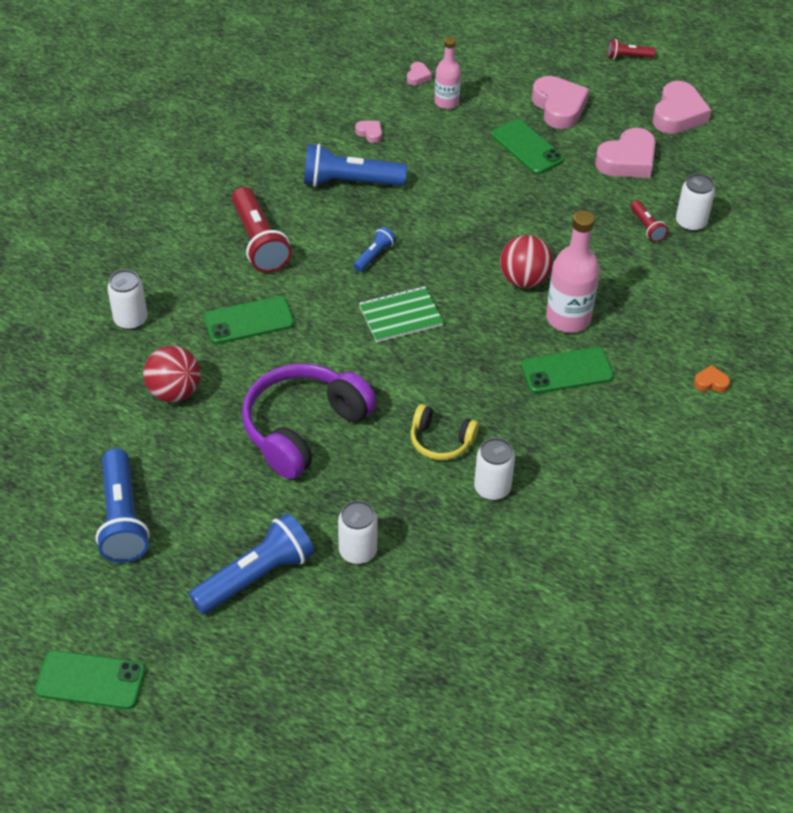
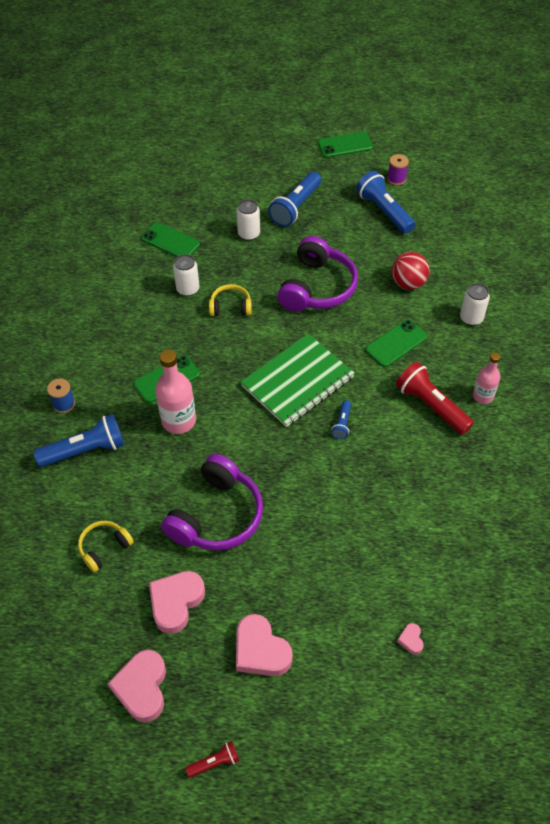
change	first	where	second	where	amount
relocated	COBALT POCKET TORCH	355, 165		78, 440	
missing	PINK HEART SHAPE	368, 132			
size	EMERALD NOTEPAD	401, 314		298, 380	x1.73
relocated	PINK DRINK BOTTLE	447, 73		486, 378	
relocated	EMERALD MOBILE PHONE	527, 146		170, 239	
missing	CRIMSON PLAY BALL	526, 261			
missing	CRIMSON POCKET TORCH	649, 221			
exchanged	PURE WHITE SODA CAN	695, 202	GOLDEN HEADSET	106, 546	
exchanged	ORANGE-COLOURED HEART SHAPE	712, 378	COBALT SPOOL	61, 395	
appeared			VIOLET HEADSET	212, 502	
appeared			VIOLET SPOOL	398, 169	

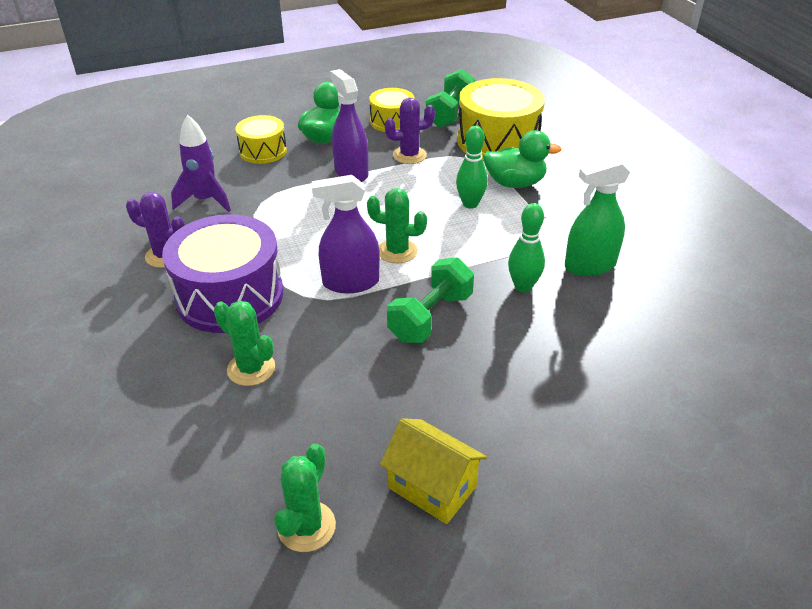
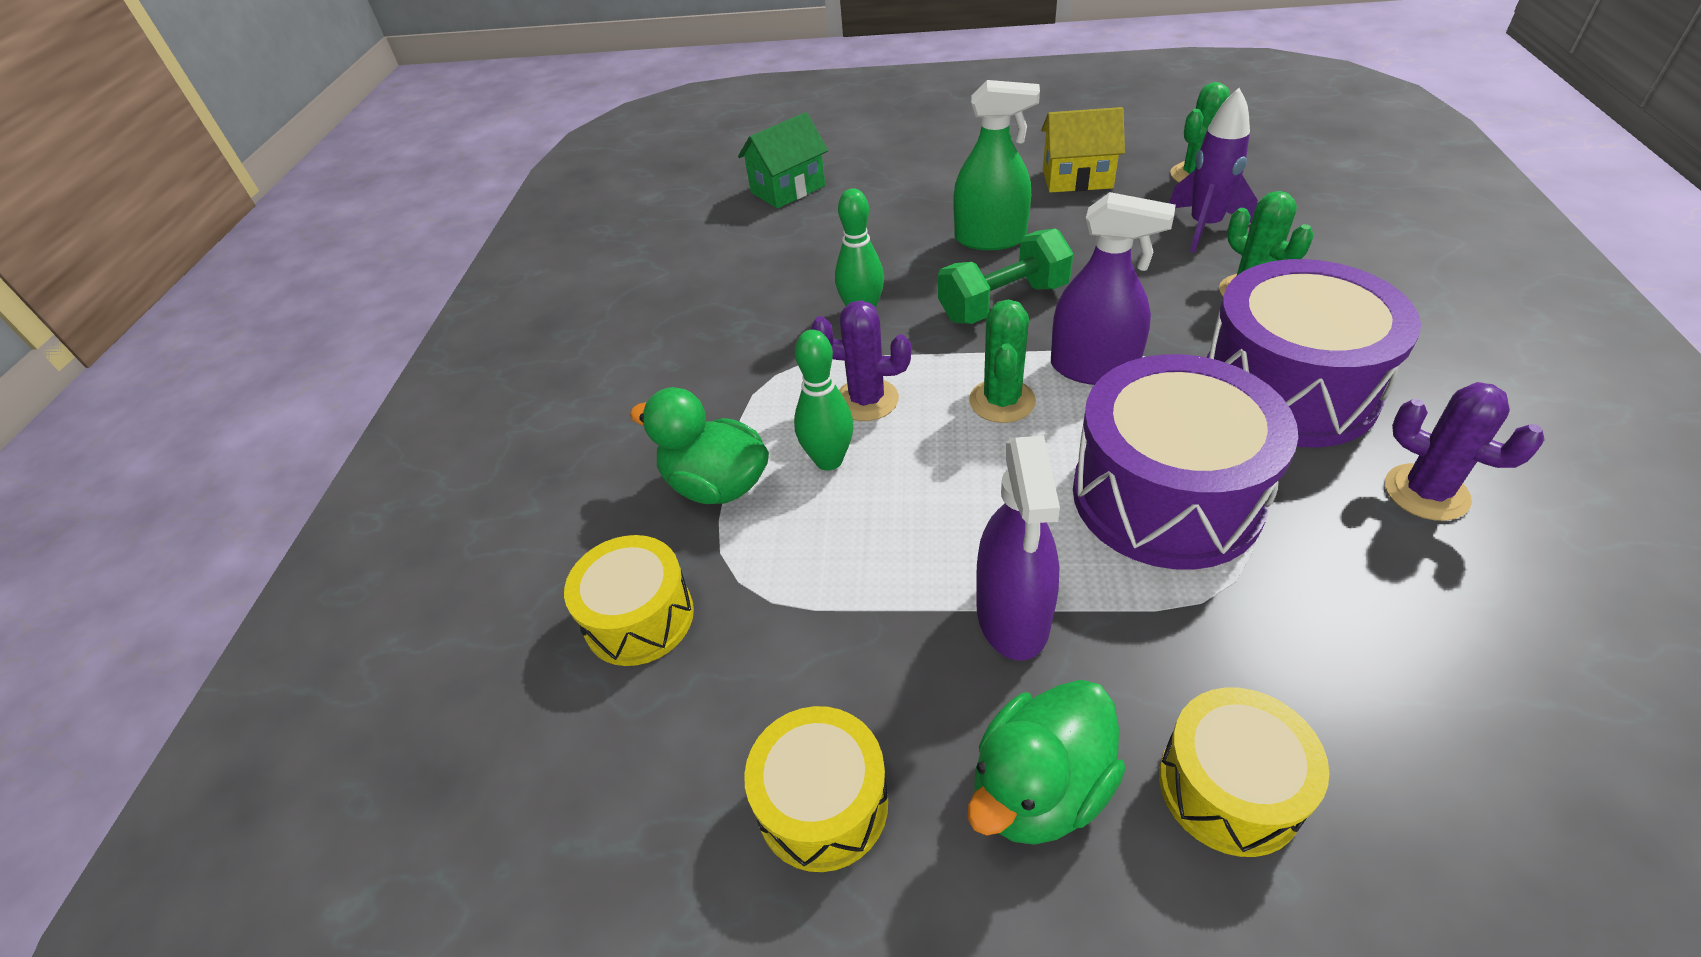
change	first	where	second	where	amount
relocated	VIOLET SPACESHIP	201, 163		1213, 170	
spun	EMERALD CACTUS	397, 225		1002, 361	60 degrees clockwise
spun	GOLDEN COTTAGE	433, 471		1083, 150	60 degrees counterclockwise
relocated	VIOLET CACTUS	410, 131		861, 360	
missing	EMERALD FREE WEIGHT	450, 98			
size	GOLDEN TOY DRUM	501, 119		629, 600	x0.56
relocated	EMERALD SPRAY CLEANER	597, 217		997, 165	
appeared			EMERALD COTTAGE	783, 160	
appeared			VIOLET TOY DRUM	1185, 462	

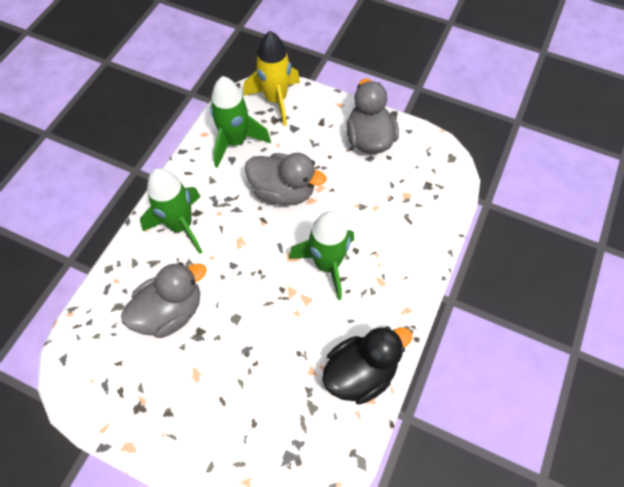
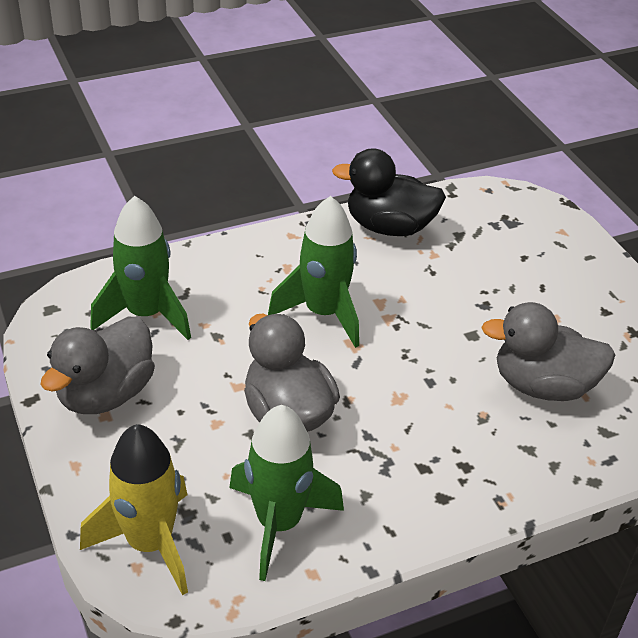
change	first	where	second	where	amount
relocated	EMERALD SPACESHIP	171, 211		140, 268	

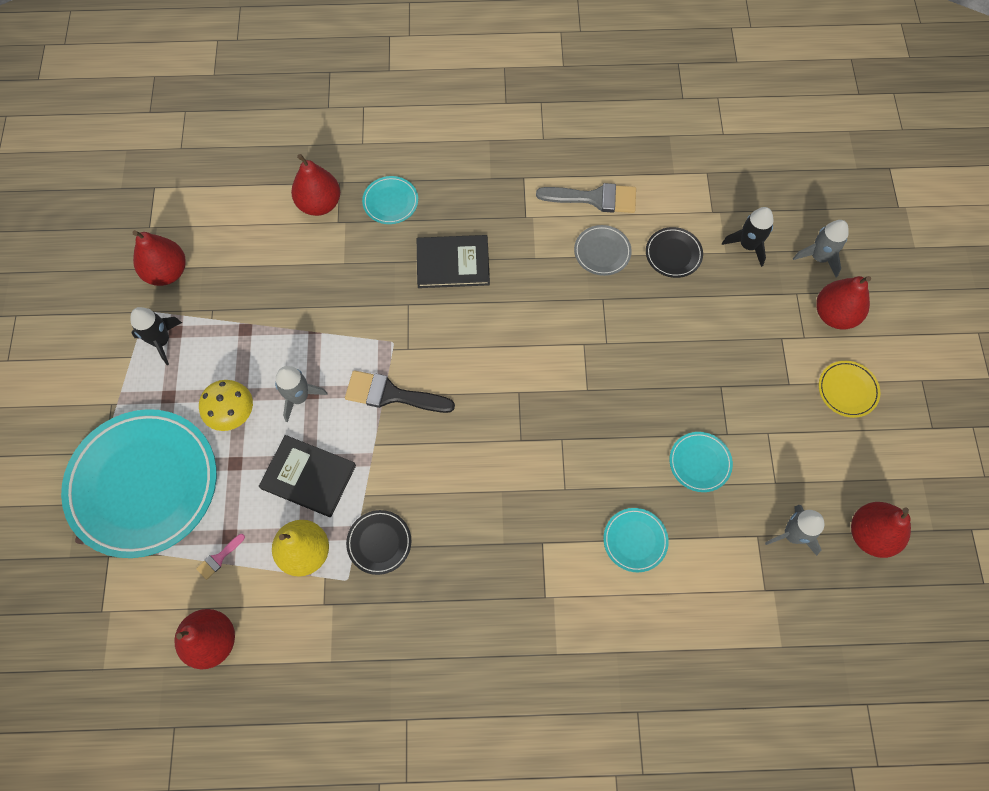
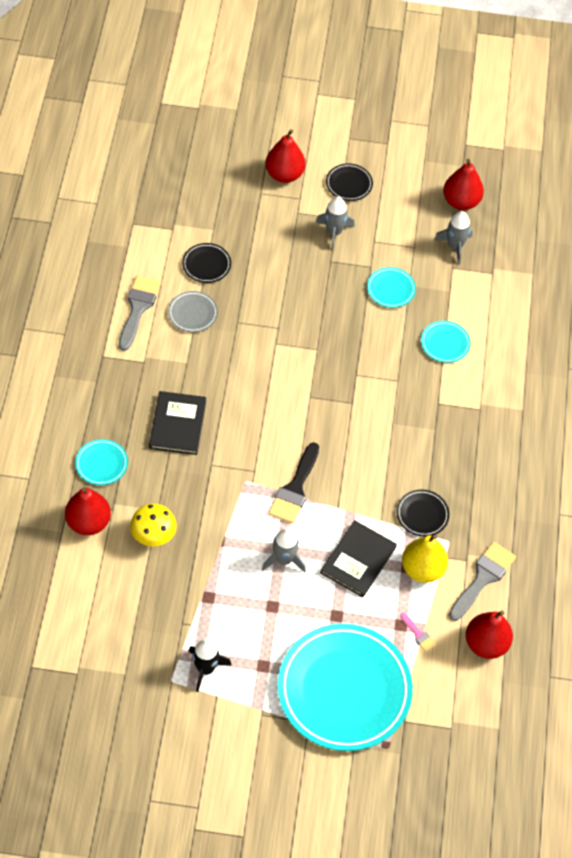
change	first	where	second	where	amount
missing	CRIMSON TOY PEAR	159, 258			
relocated	GOLDEN TOADSTOOL	226, 405		153, 524	
missing	BLACK SPACESHIP	748, 237			
relocated	GREY SPACESHIP	821, 249		335, 224	
colour	GOLDEN PLATE	849, 389	BLACK PLATE	349, 182	
appeared			GREY PAINT BRUSH	482, 581	

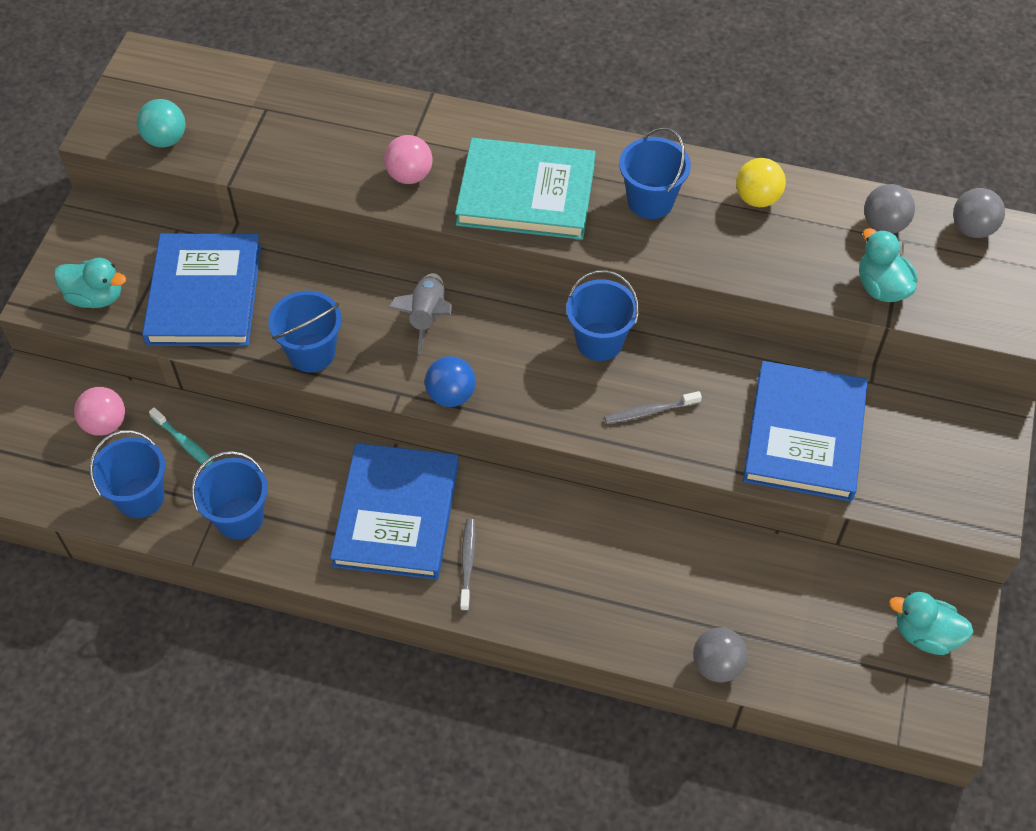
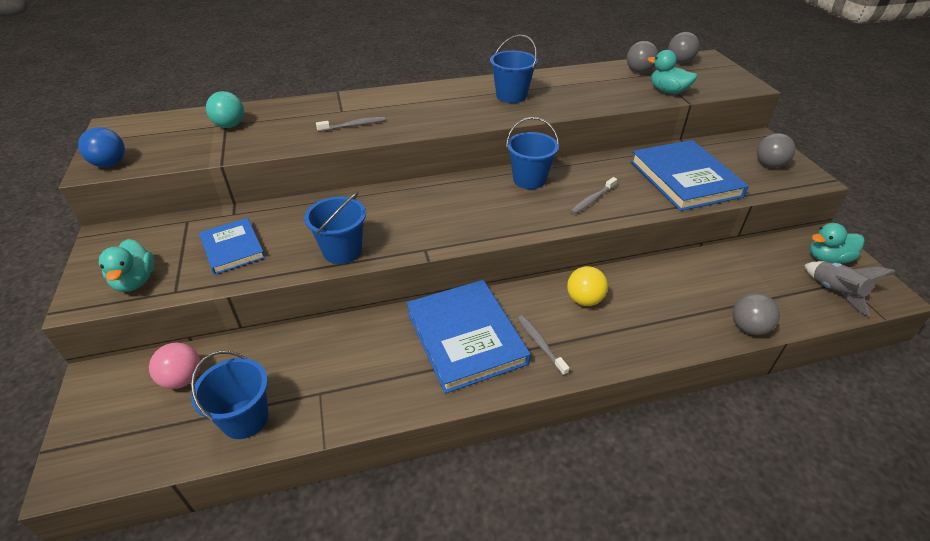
change	first	where	second	where	amount
spun	AQUA DUCK	90, 283		126, 265	90 degrees clockwise
relocated	AQUA PLAY BALL	161, 123		225, 109	
size	COBALT HARDBACK	201, 290		232, 246	x0.58
missing	AQUA TOOTH BRUSH	182, 437			
missing	COBALT PAIL	229, 495			
exchanged	PINK PLAY BALL	408, 159	GREY TOOTH BRUSH	350, 124	
relocated	GREY SPACESHIP	420, 314		849, 289	
relocated	COBALT PLAY BALL	450, 381		101, 147	
missing	AQUA HARDBACK	525, 189			
relocated	GOLDEN PLAY BALL	761, 182		587, 286	
appeared			GREY PLAY BALL	776, 150	

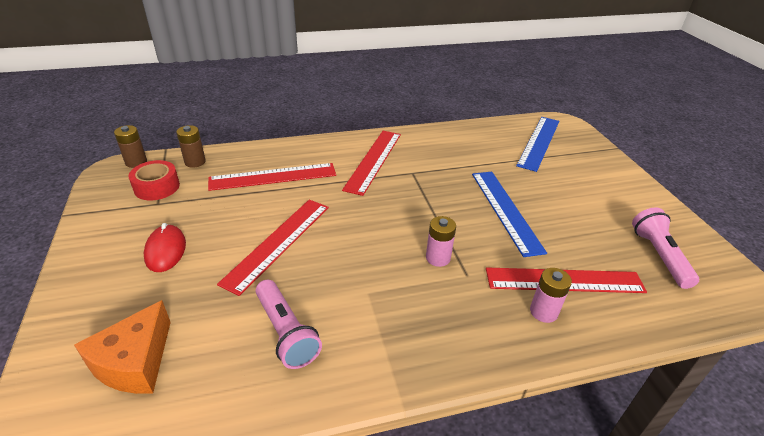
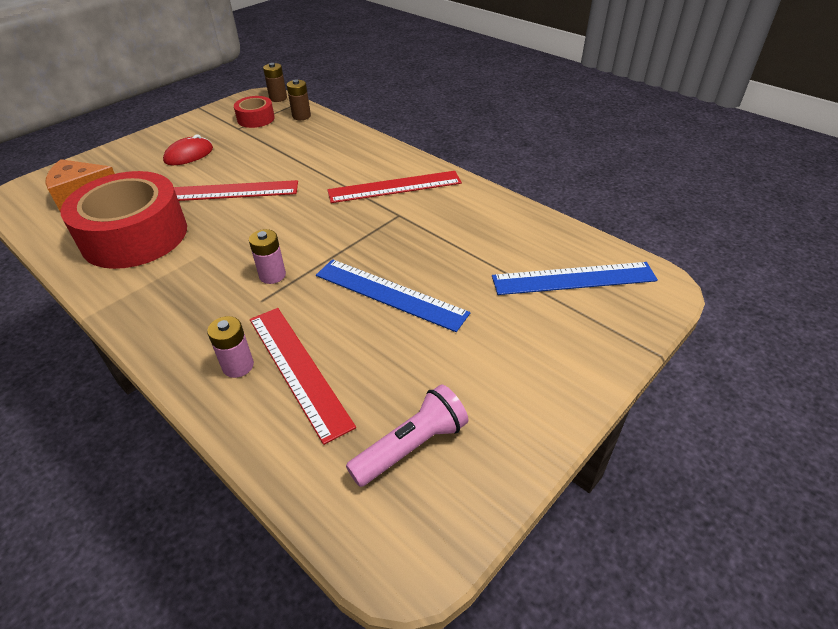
change	first	where	second	where	amount
missing	CRIMSON RULER	272, 177			
exchanged	PINK POCKET TORCH	289, 324	CRIMSON TAPE	123, 220	
spun	COBALT RULER	509, 214		393, 295	75 degrees clockwise

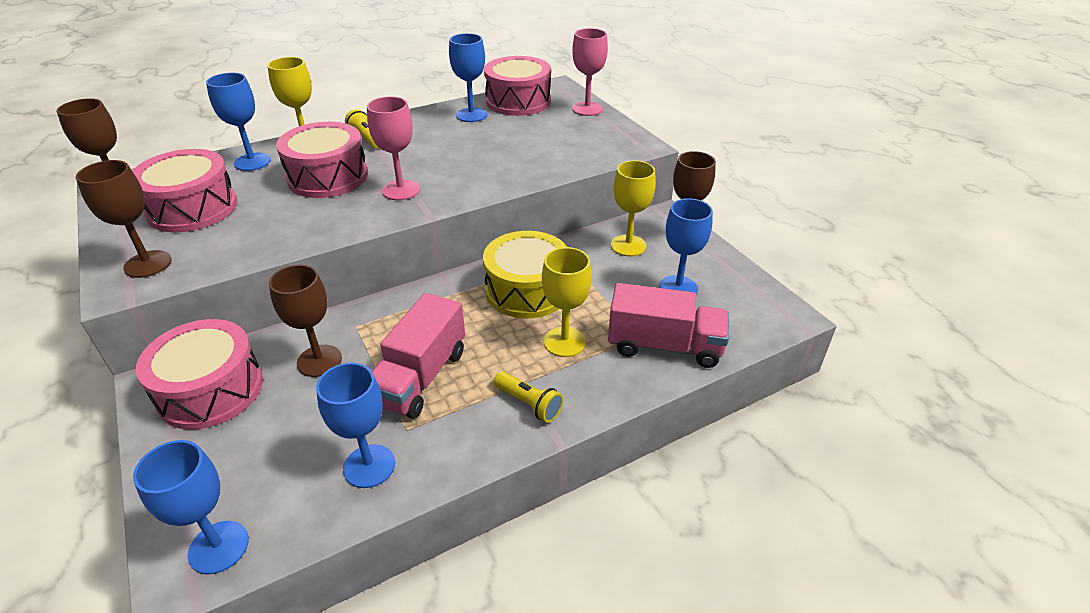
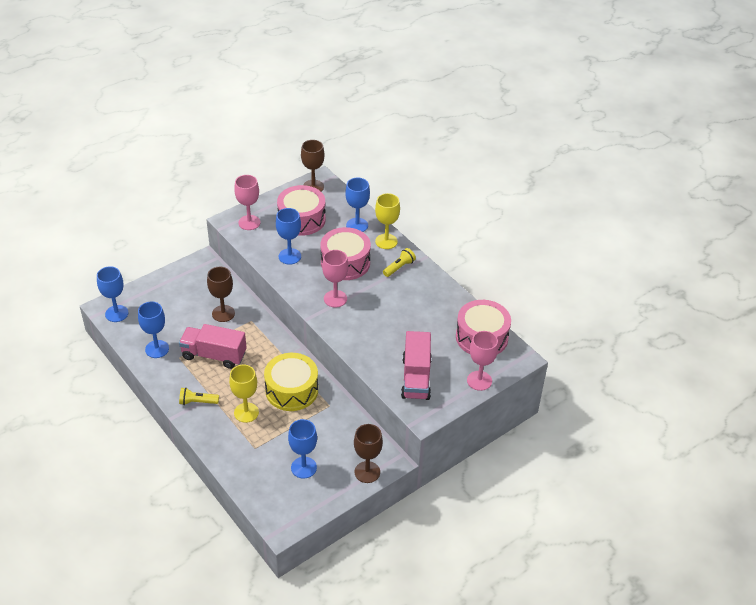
change	first	where	second	where	amount
colour	DARK BROWN GOBLET	124, 219	PINK GOBLET	247, 202	
missing	PINK TOY DRUM	199, 374			
relocated	COBALT GOBLET	468, 77		288, 236	
spun	GOLDEN POCKET TORCH	529, 397		199, 396	60 degrees clockwise
relocated	PINK LORRY	668, 325		416, 365	
missing	GOLDEN GOBLET	633, 208			

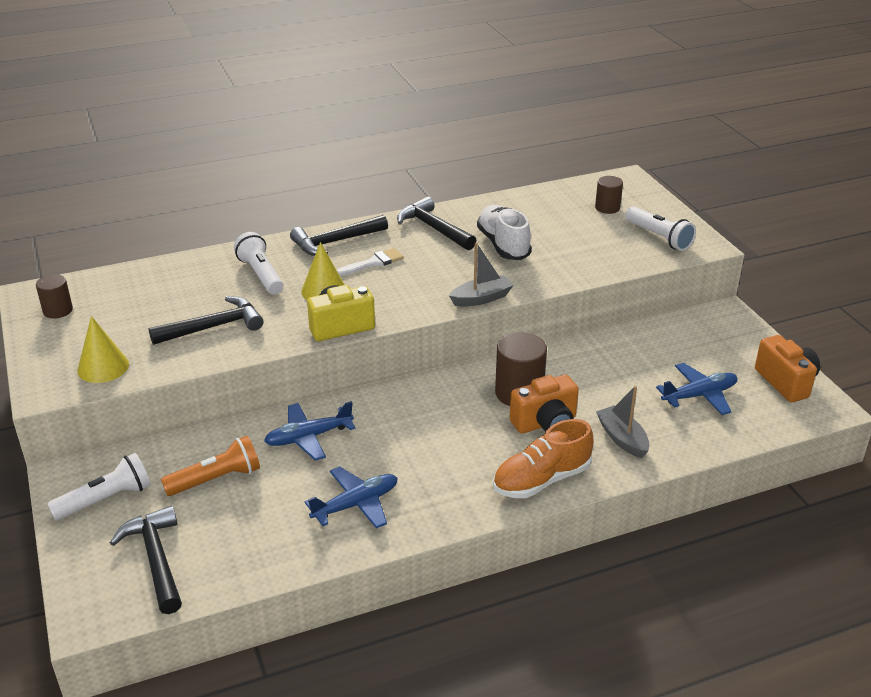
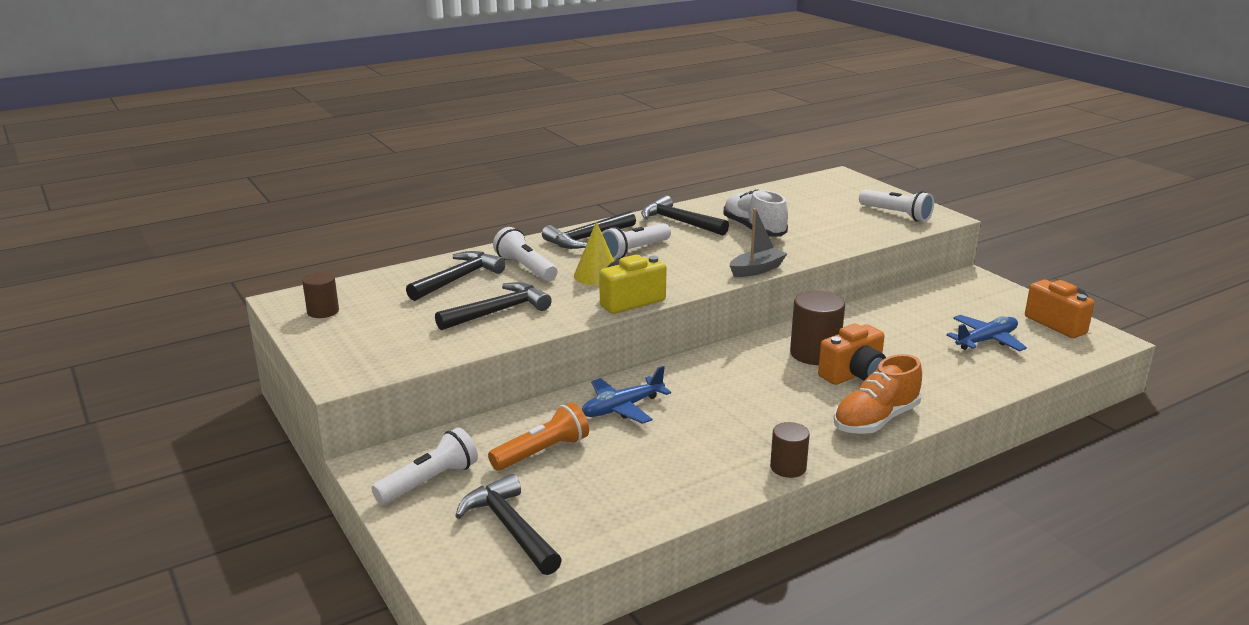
change	first	where	second	where	amount
missing	GOLDEN CONE SHAPE	103, 349			
missing	COBALT AEROPLANE	351, 497			
exchanged	PURE WHITE PAINT BRUSH	370, 262	PURE WHITE POCKET TORCH	636, 241	
relocated	DARK BROWN CYLINDER SHAPE	609, 195		790, 450	
missing	GREY SAILBOAT	623, 422			
appeared			BLACK CARPENTER'S HAMMER	456, 276	

